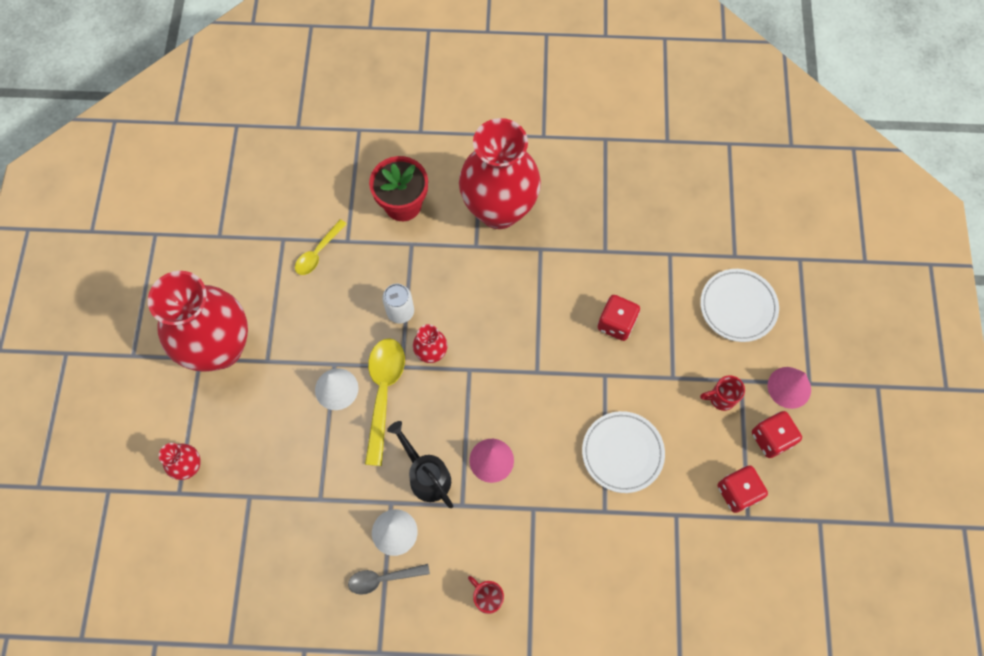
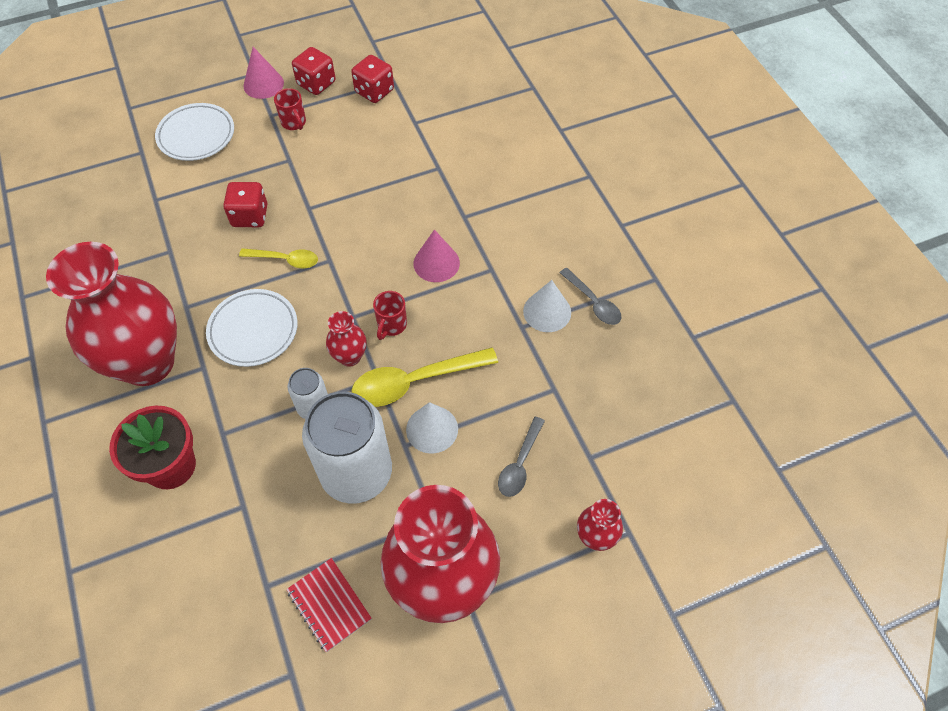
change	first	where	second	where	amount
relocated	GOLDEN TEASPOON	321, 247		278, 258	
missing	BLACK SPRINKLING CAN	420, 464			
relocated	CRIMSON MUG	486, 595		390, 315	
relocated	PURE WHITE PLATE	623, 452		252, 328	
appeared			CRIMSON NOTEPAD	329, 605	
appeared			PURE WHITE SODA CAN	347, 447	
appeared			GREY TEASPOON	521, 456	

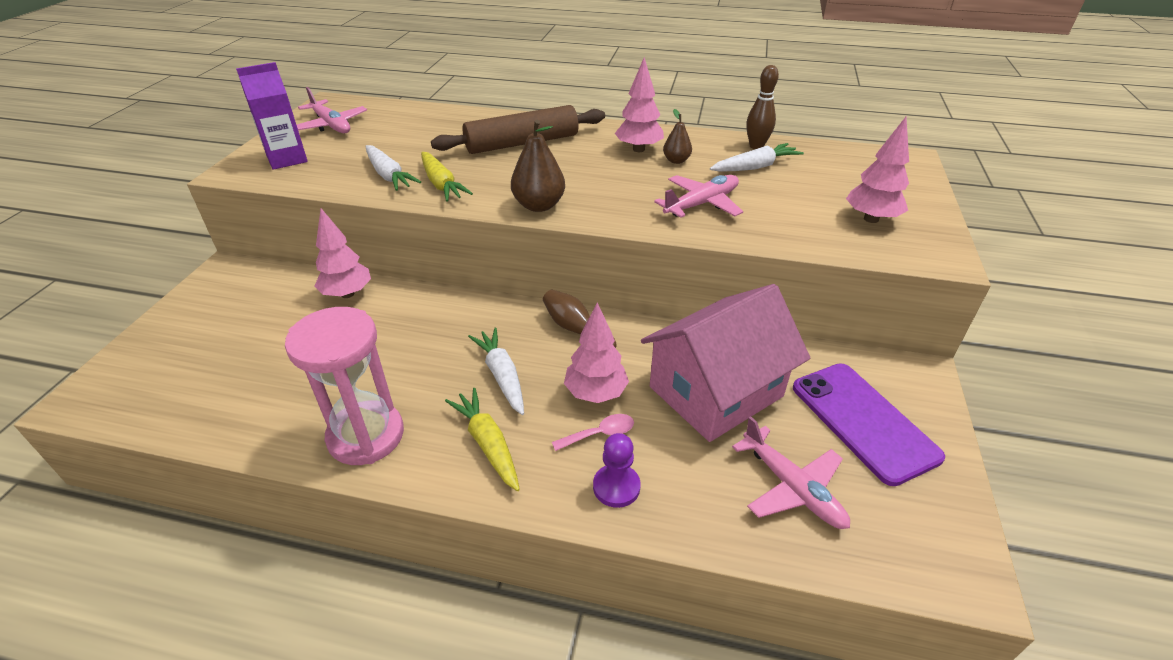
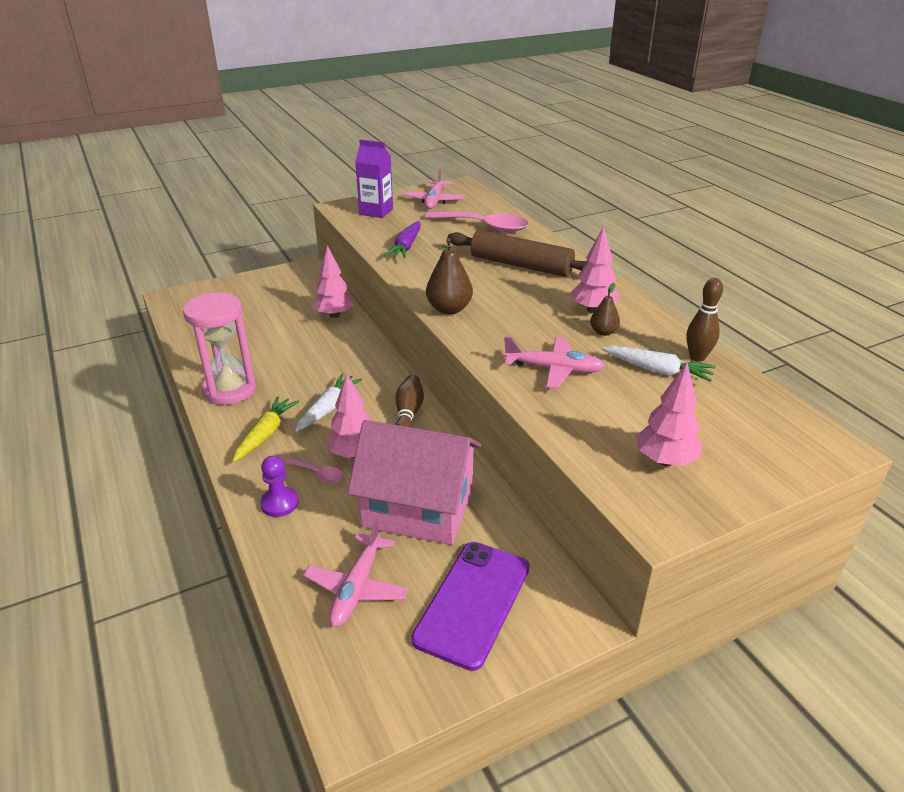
change	first	where	second	where	amount
colour	PURE WHITE TOY CARROT	393, 168	VIOLET TOY CARROT	402, 240	
missing	GOLDEN TOY CARROT	447, 177			
appeared			PINK TEASPOON	477, 221	

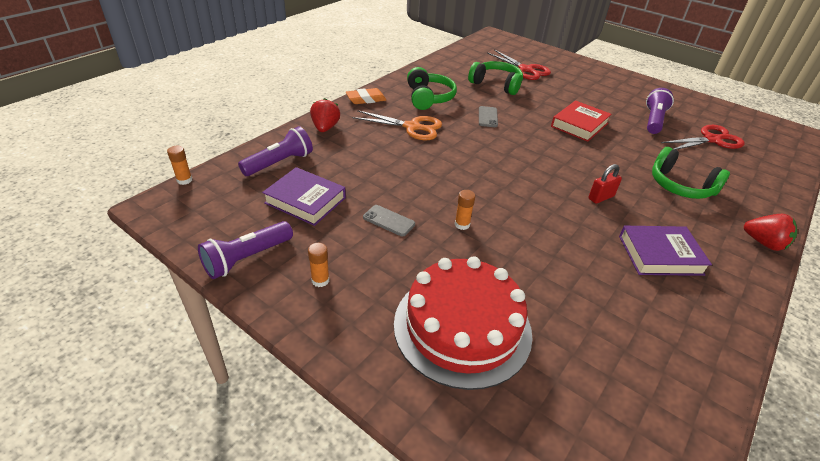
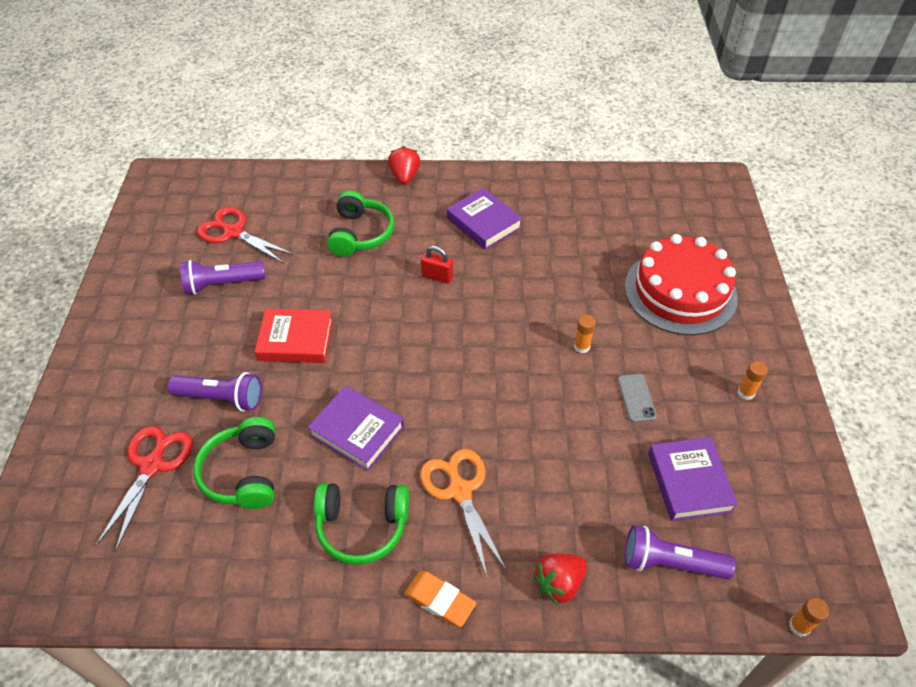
change	first	where	second	where	amount
relocated	VIOLET POCKET TORCH	245, 250		215, 391	
spun	EMERALD HEADSET	432, 88		361, 524	135 degrees counterclockwise
exchanged	GREY MOBILE PHONE	488, 116	VIOLET HARDBACK	356, 428	

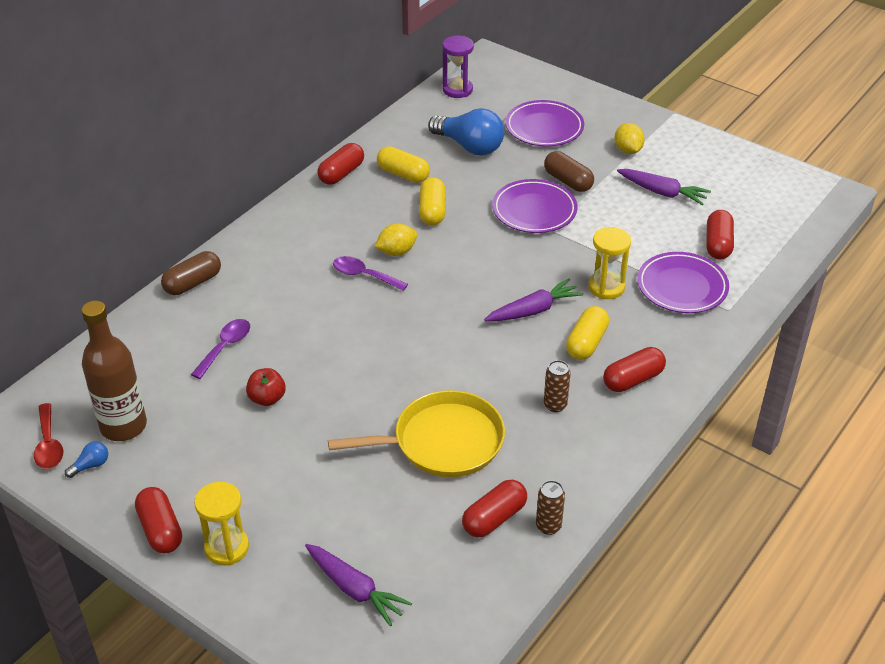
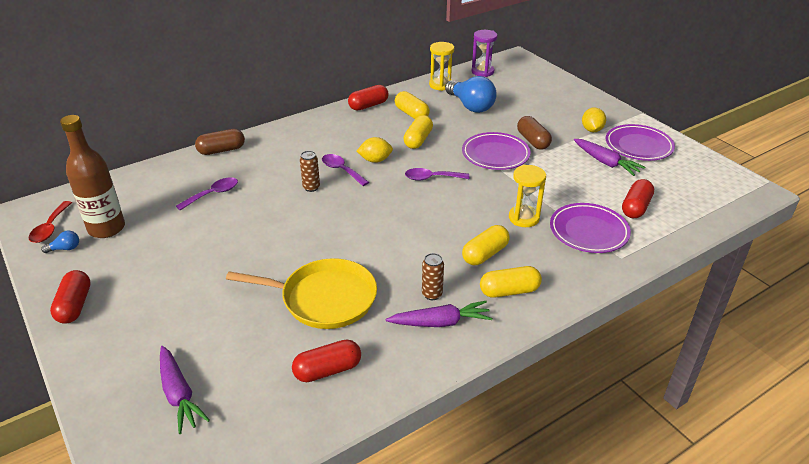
change	first	where	second	where	amount
relocated	GOLDEN HOURGLASS	221, 523		441, 66	
missing	CRIMSON TOY APPLE	266, 387			
relocated	VIOLET TOY CARROT	533, 300		439, 314	
relocated	VIOLET PLATE	544, 123		640, 142	
relocated	DARK BROWN SODA CAN	550, 507		310, 171	
colour	CRIMSON PILL SHAPE	634, 369	GOLDEN PILL SHAPE	511, 282	
appeared			VIOLET TEASPOON	437, 174	

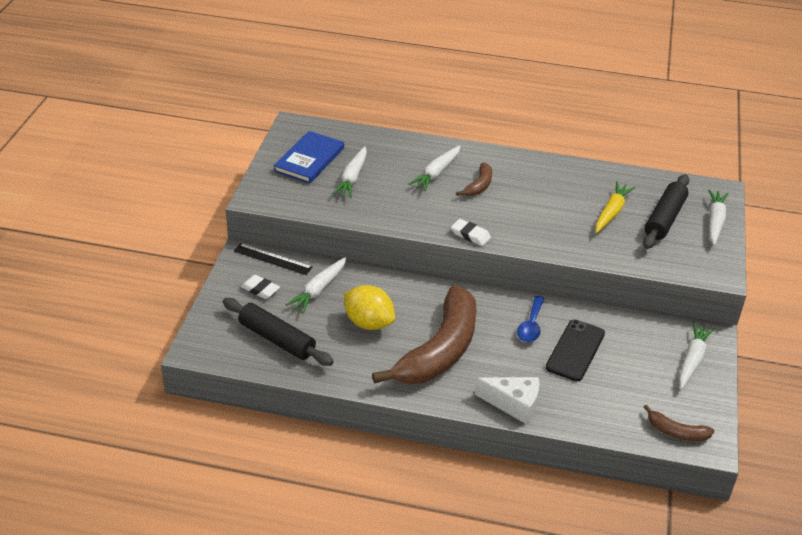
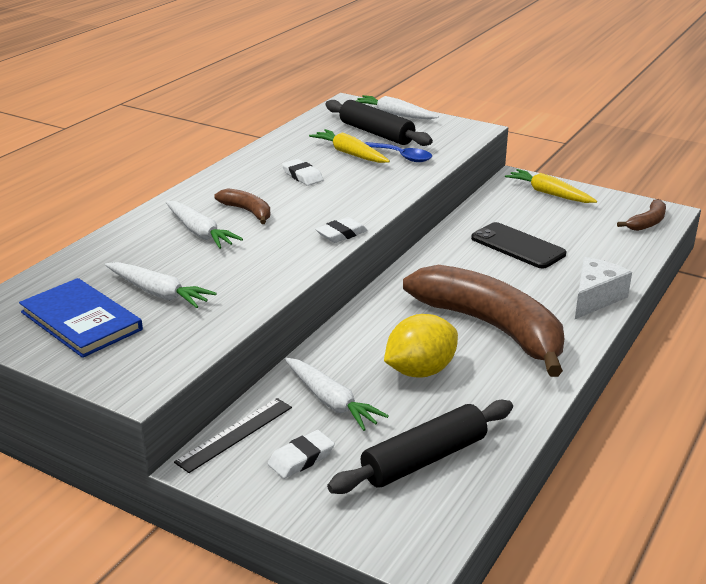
change	first	where	second	where	amount
relocated	COBALT TEASPOON	530, 319		398, 152	
colour	PURE WHITE TOY CARROT	697, 355	GOLDEN TOY CARROT	551, 186	
appeared			PURE WHITE PENCIL ERASER	302, 172	

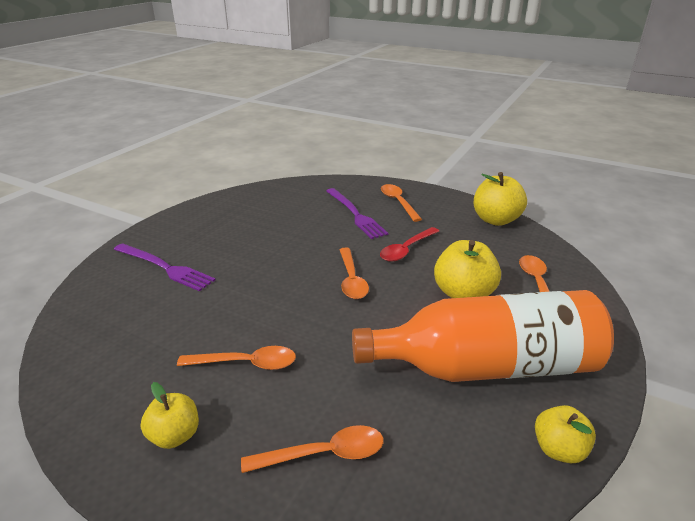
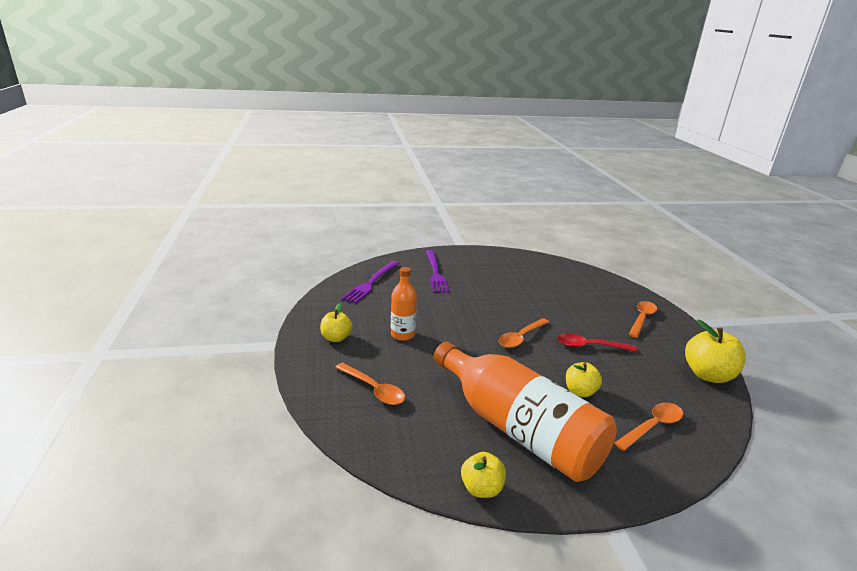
change	first	where	second	where	amount
exchanged	ORANGE-COLOURED TEASPOON	236, 358	ORANGE-COLOURED DRINK BOTTLE	404, 304	
relocated	VIOLET DINNER FORK	357, 213		370, 282	
size	GOLDEN TOY APPLE	467, 269		584, 379	x0.62

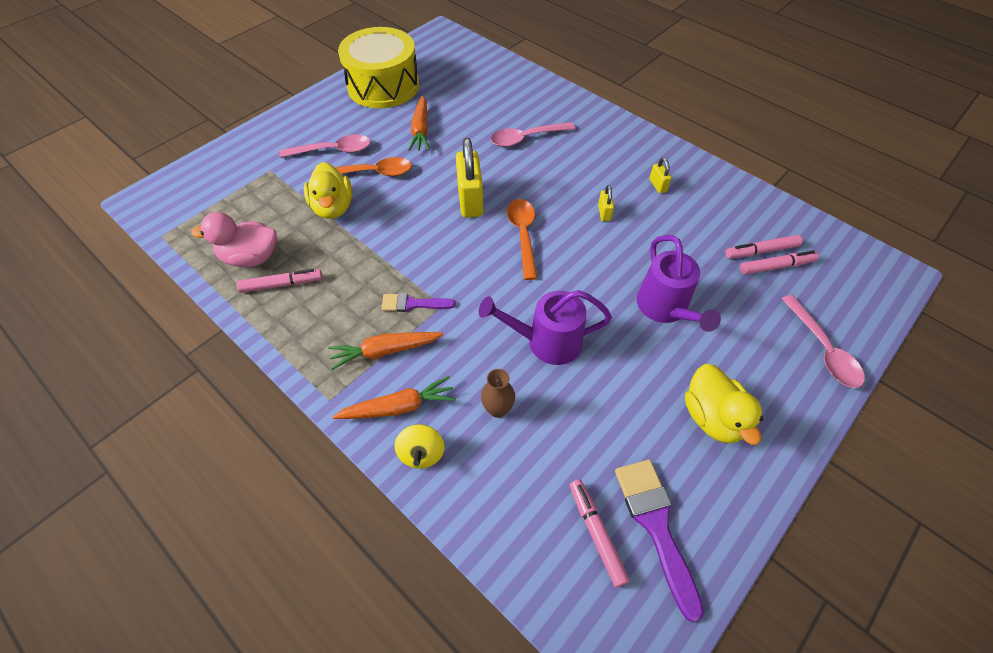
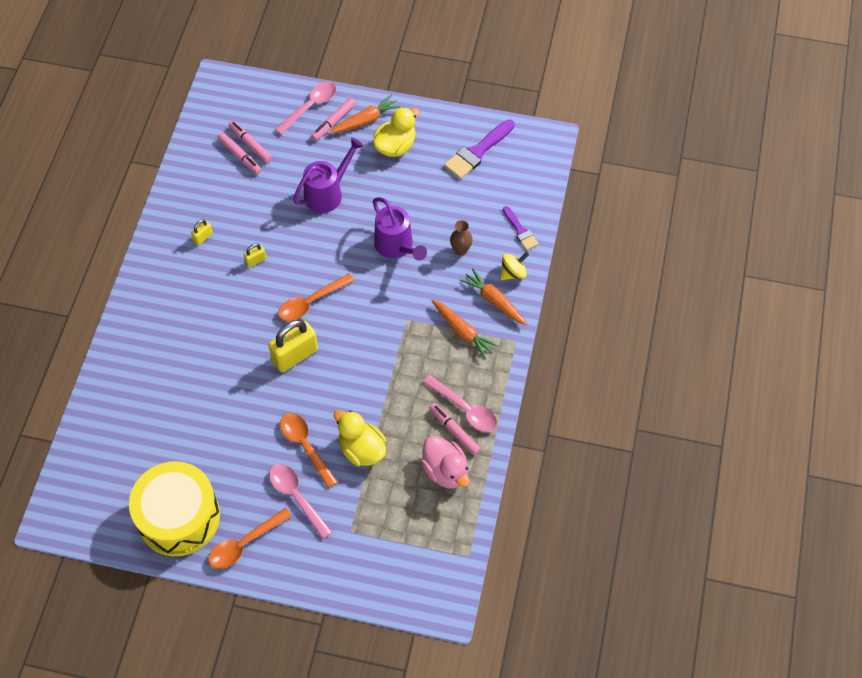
change	first	where	second	where	amount
spun	GOLDEN DUCK	328, 190		360, 438	90 degrees counterclockwise
relocated	VIOLET PAINT BRUSH	418, 302		521, 228	
relocated	ORANGE-COLOURED TOY CARROT	419, 123		365, 114	
relocated	PINK TEASPOON	533, 134		460, 403	
relocated	PINK FELT PEN	600, 533		333, 119	
appeared			ORANGE-COLOURED TEASPOON	250, 538	

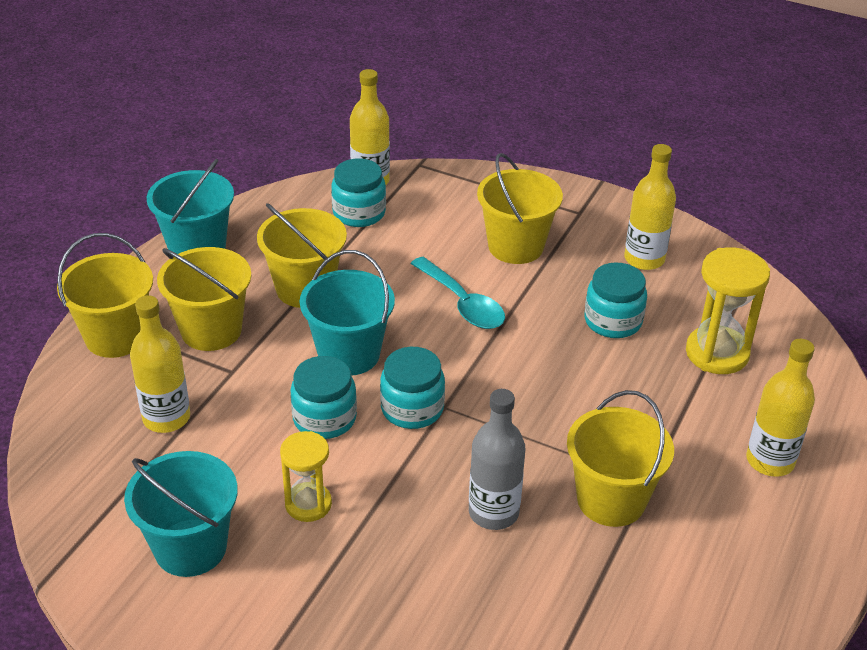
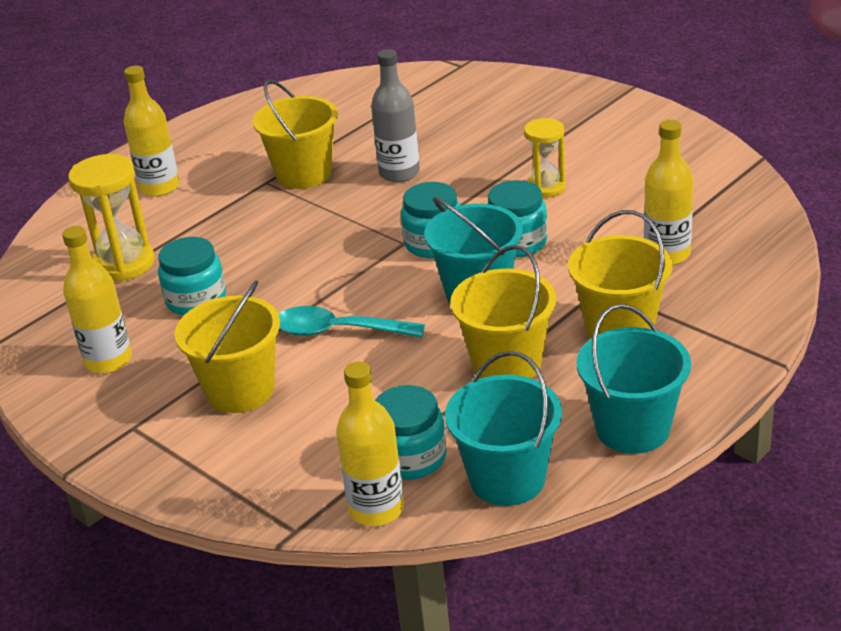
change	first	where	second	where	amount
missing	GOLDEN PAIL	105, 295			
relocated	AQUA PAIL	181, 514		503, 428	
spun	AQUA TEASPOON	458, 293		352, 322	60 degrees counterclockwise

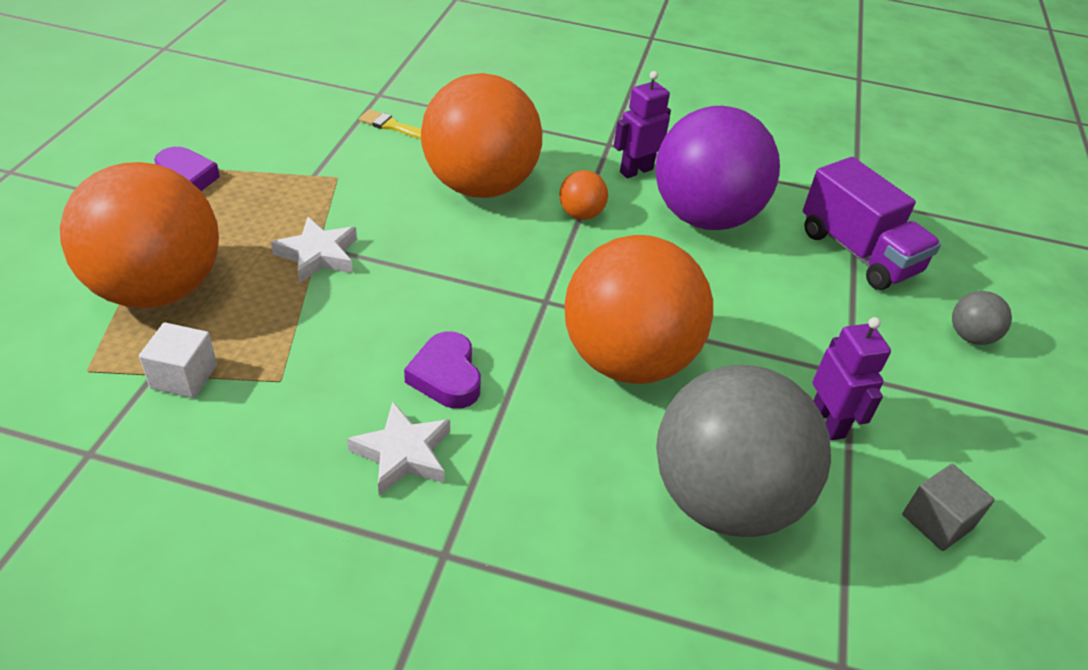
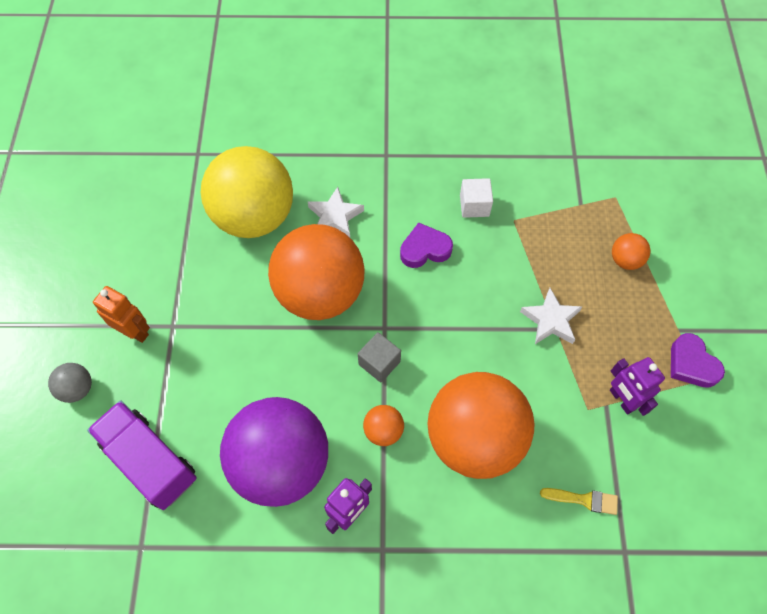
change	first	where	second	where	amount
size	ORANGE-COLOURED PLAY BALL	139, 235		631, 251	x0.41
relocated	PURE WHITE CUBE	178, 360		476, 198	
relocated	PURE WHITE STAR SHAPE	398, 448		336, 212	
spun	VIOLET HEART SHAPE	442, 370		426, 245	75 degrees counterclockwise
colour	GREY PLAY BALL	743, 451	GOLDEN PLAY BALL	247, 192	
relocated	VIOLET ROBOT	852, 378		637, 386	
relocated	GREY CUBE	948, 507		379, 357	
appeared			ORANGE-COLOURED ROBOT	121, 314	

